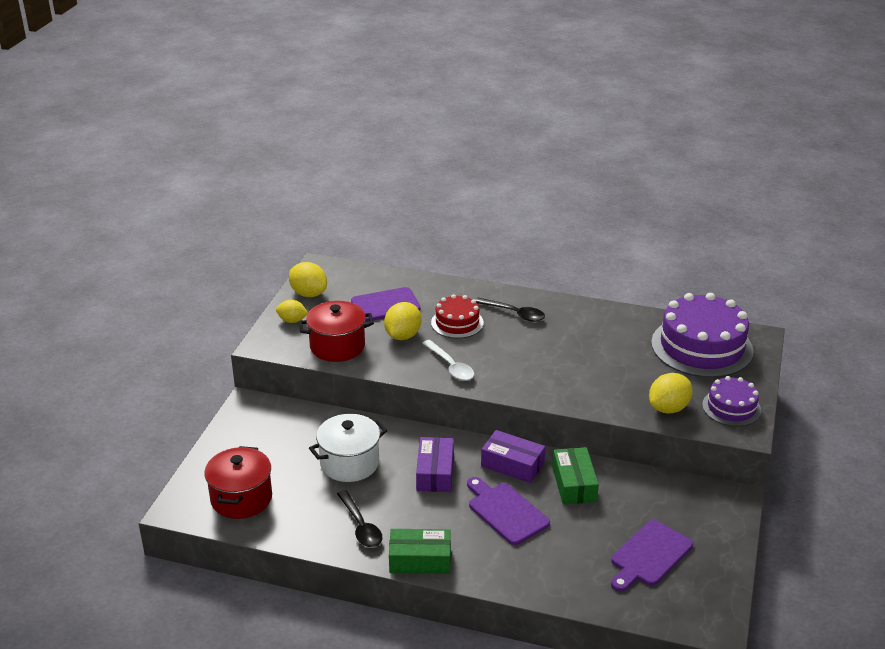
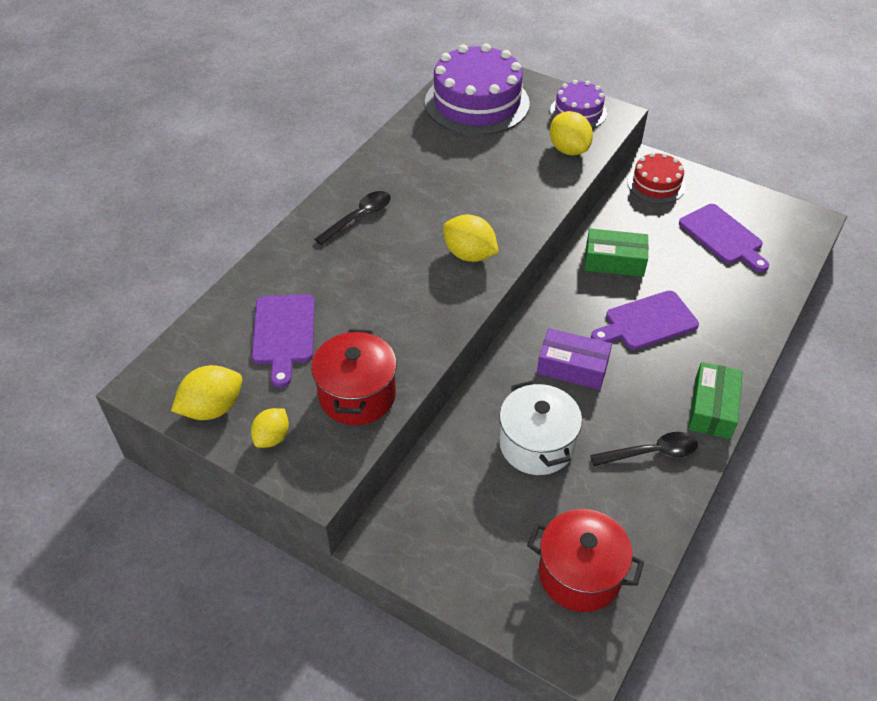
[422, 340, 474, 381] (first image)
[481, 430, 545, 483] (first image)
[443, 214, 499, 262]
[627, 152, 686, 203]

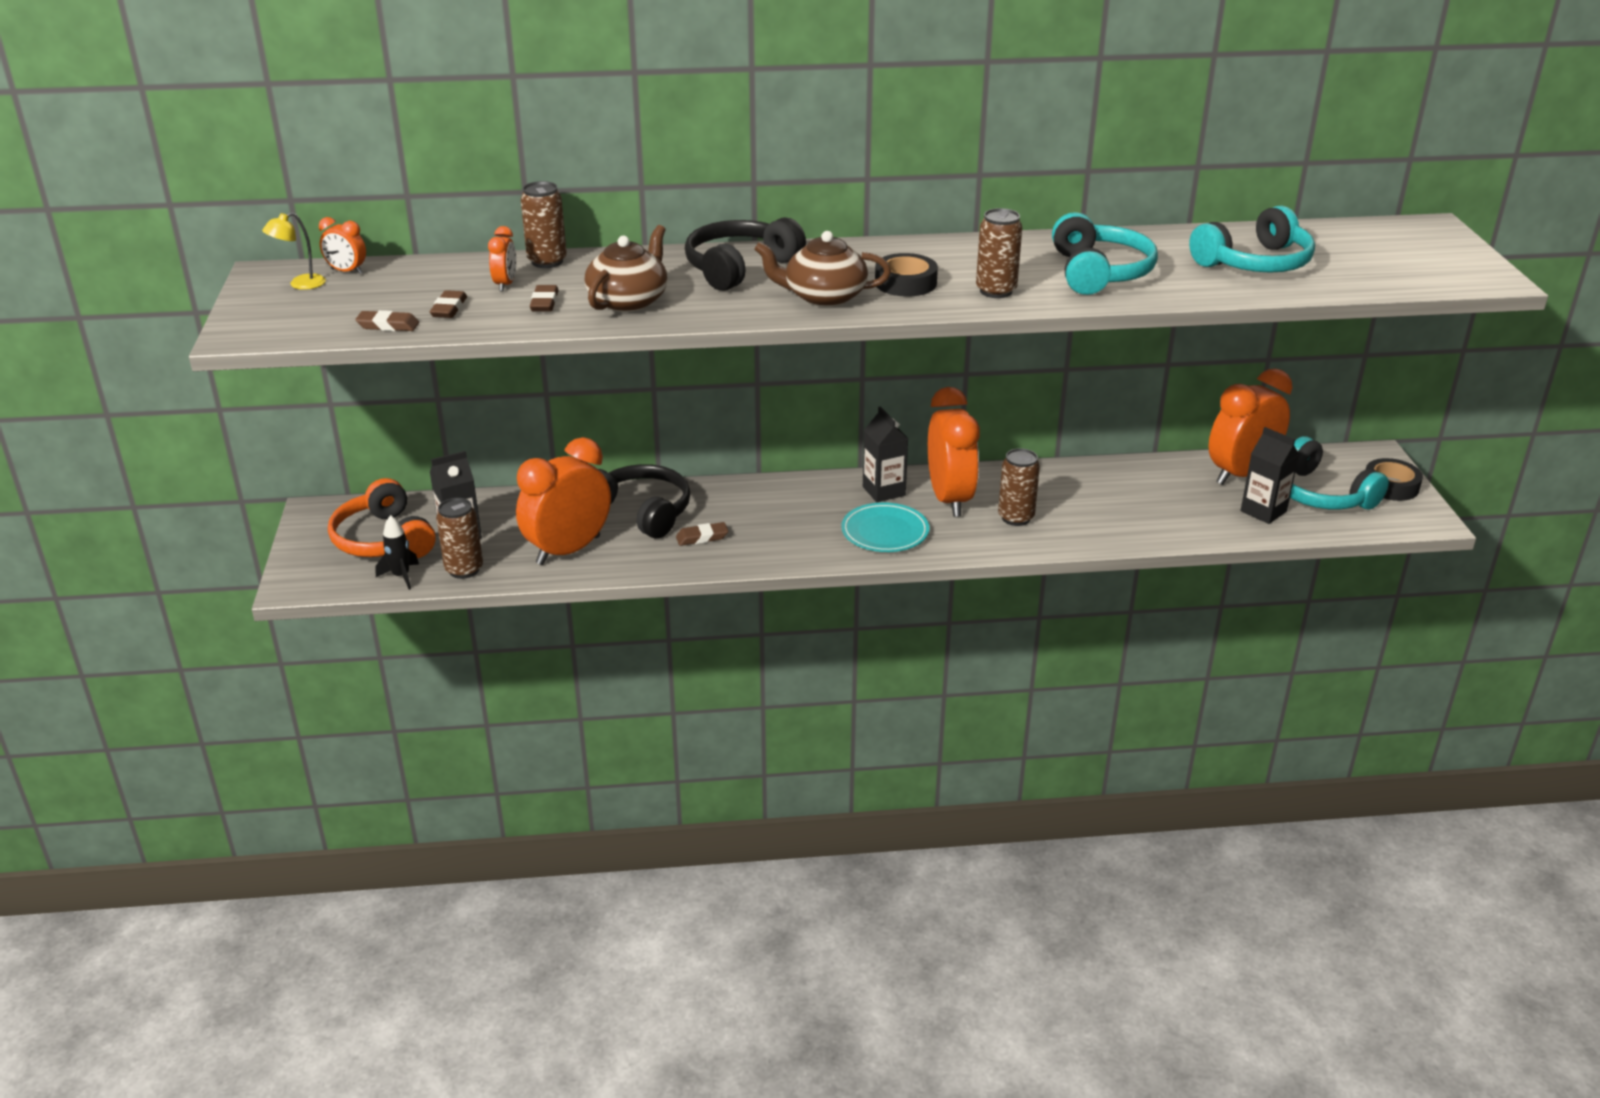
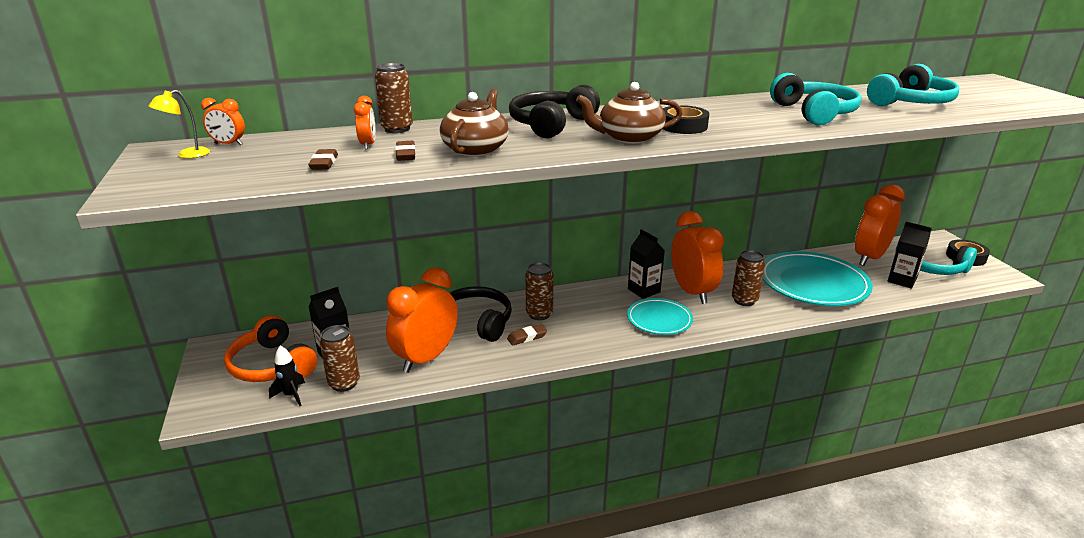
[355, 310, 419, 331] (first image)
[762, 251, 873, 306]
[525, 262, 553, 320]

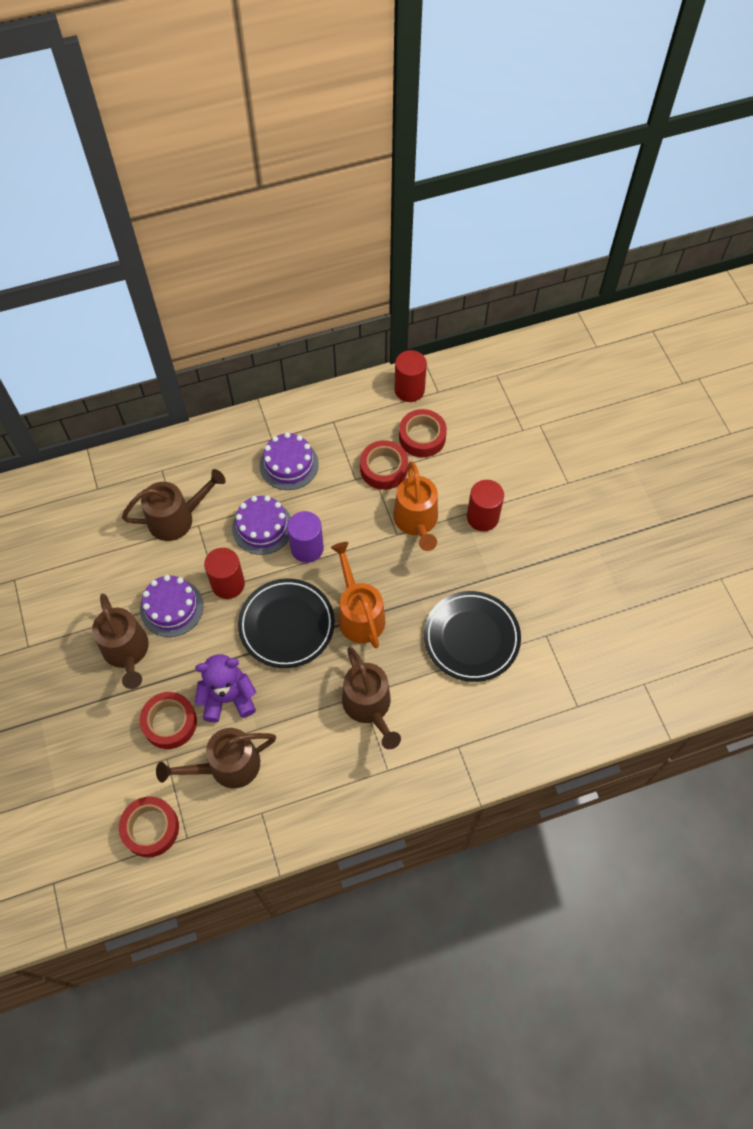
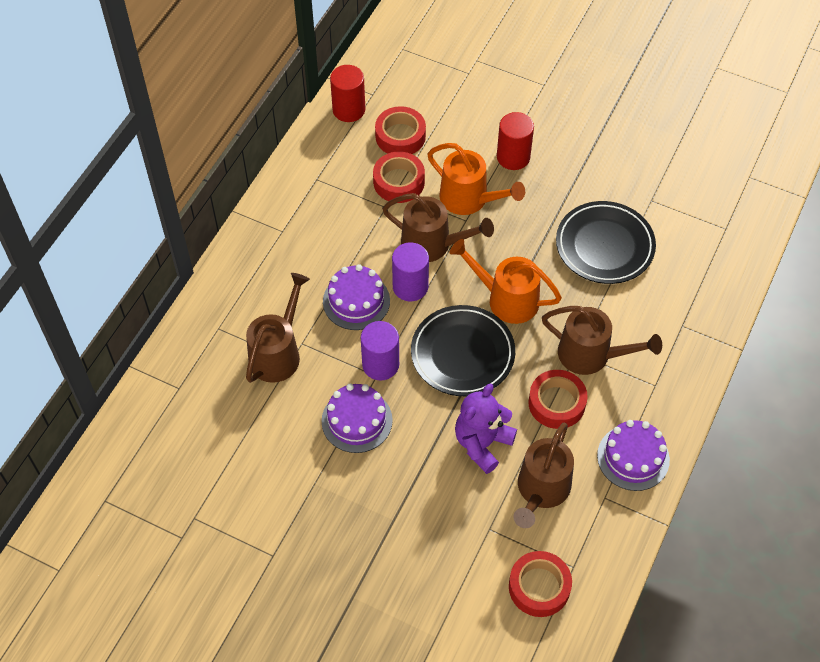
[382, 193, 494, 262]
[528, 370, 588, 429]
[597, 420, 670, 491]
[361, 321, 399, 381]

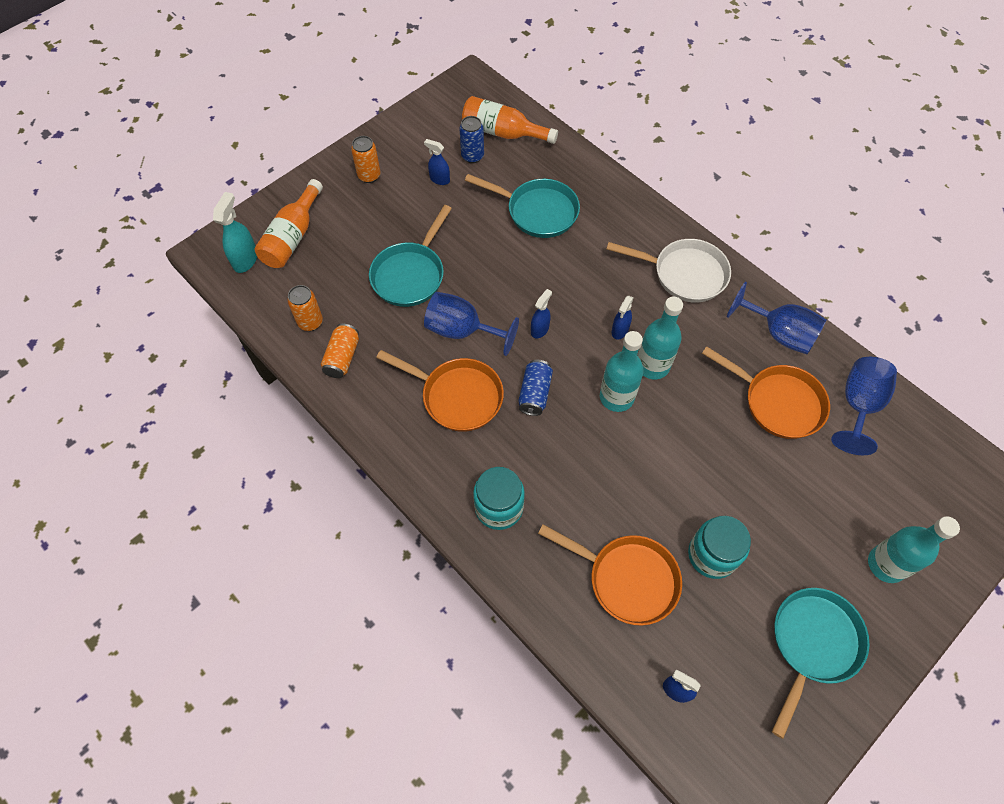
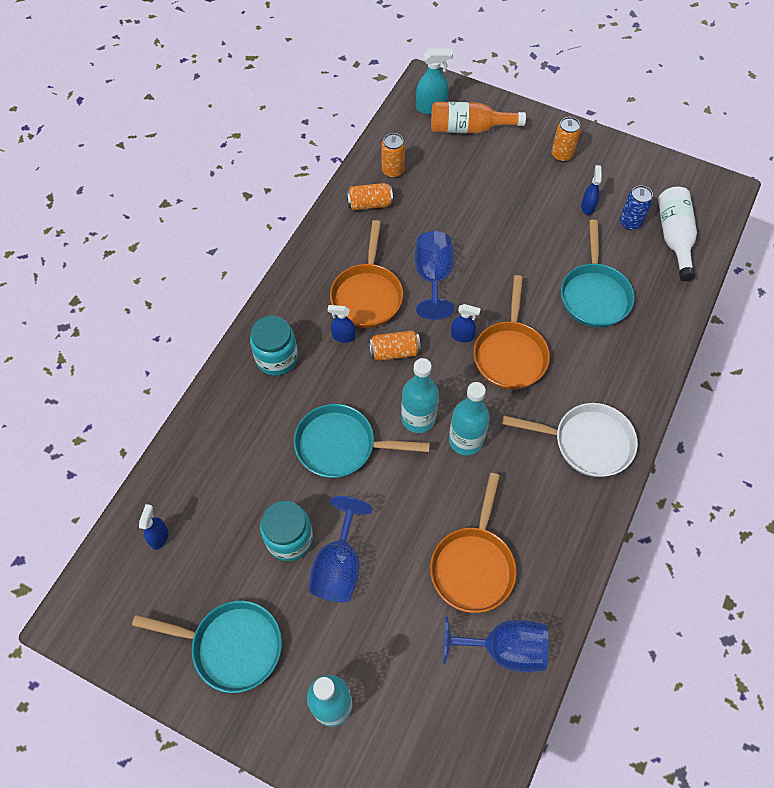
[294, 404, 430, 478]
[474, 275, 550, 390]
[328, 305, 356, 343]
[308, 496, 373, 602]
[658, 186, 697, 281]
[369, 330, 421, 361]
[502, 403, 638, 477]

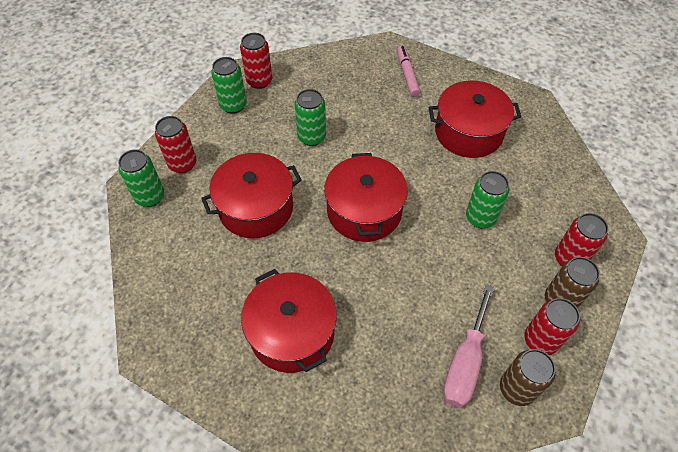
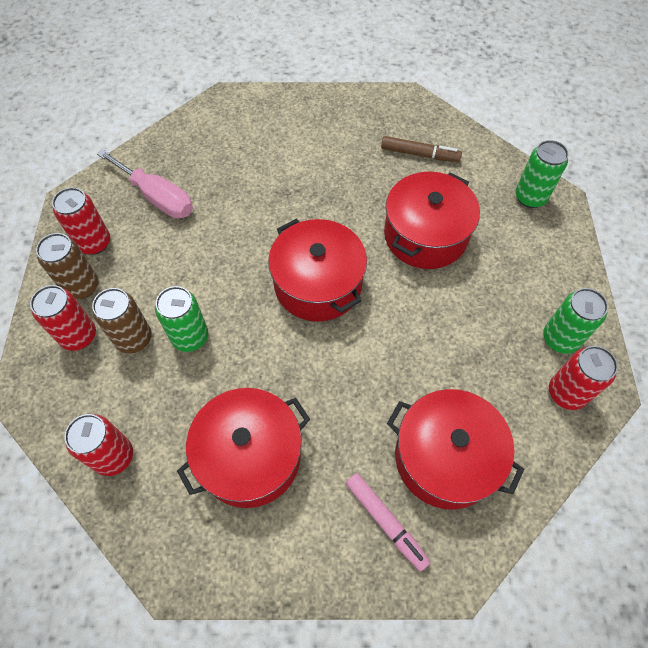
[295, 89, 326, 146] (first image)
[381, 136, 462, 162]
[64, 414, 133, 476]
[387, 389, 524, 510]
[92, 288, 152, 354]
[97, 149, 193, 218]

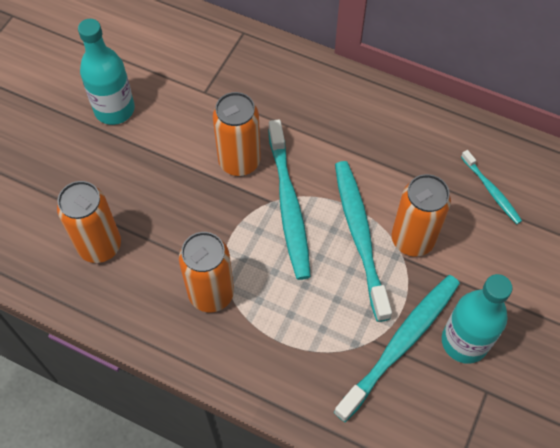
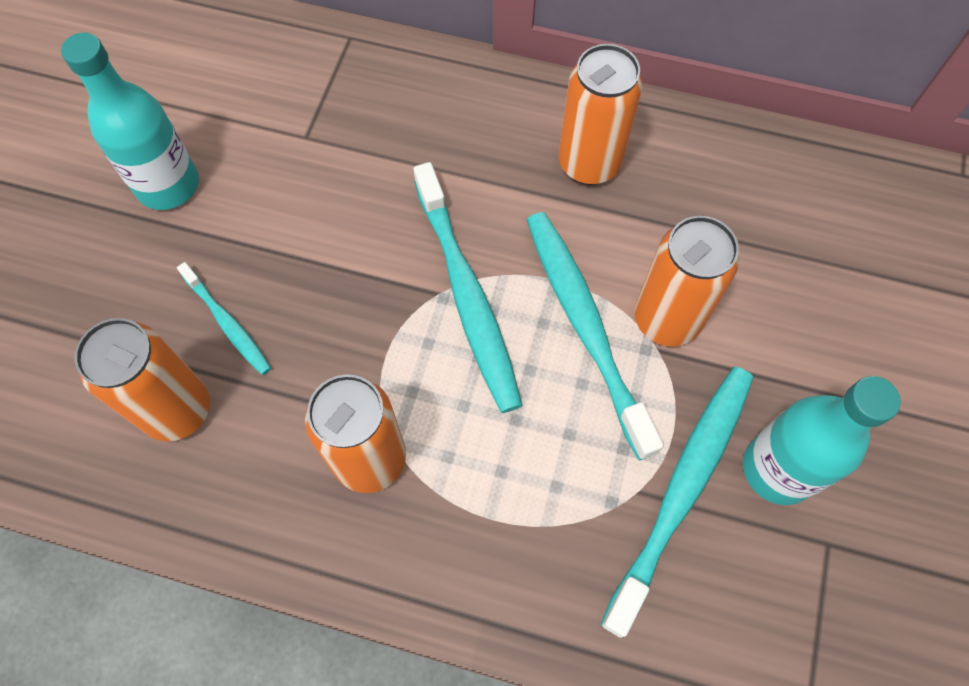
[559, 44, 642, 185]
[177, 262, 271, 375]

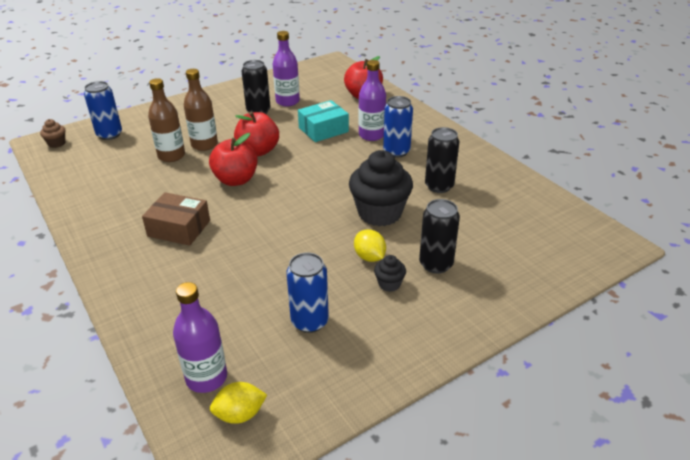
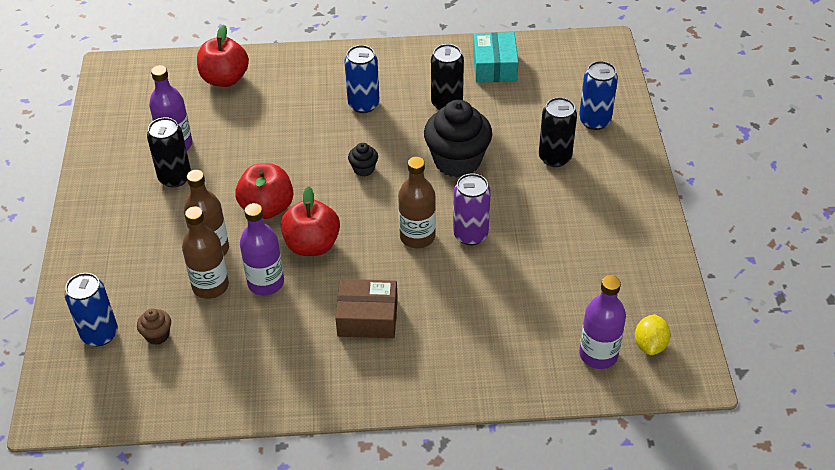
[354, 229, 386, 262] (first image)
[398, 157, 436, 248]
[453, 173, 491, 245]
[137, 309, 171, 345]
[579, 61, 618, 130]
[473, 32, 519, 83]
[240, 203, 284, 296]
[348, 143, 378, 177]
[335, 279, 398, 338]

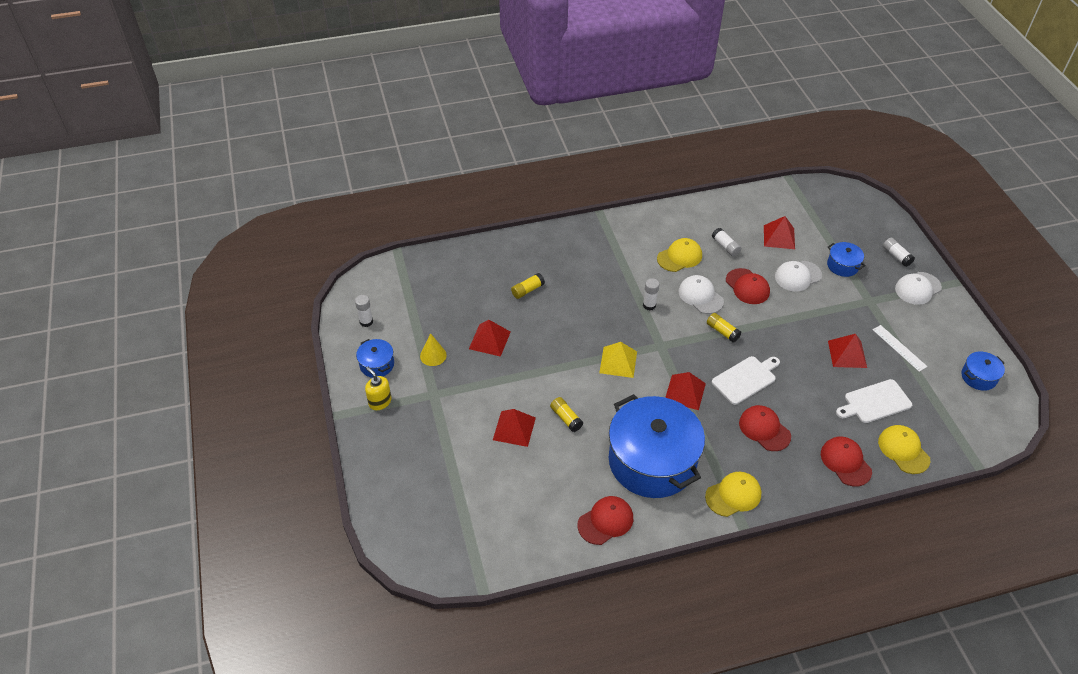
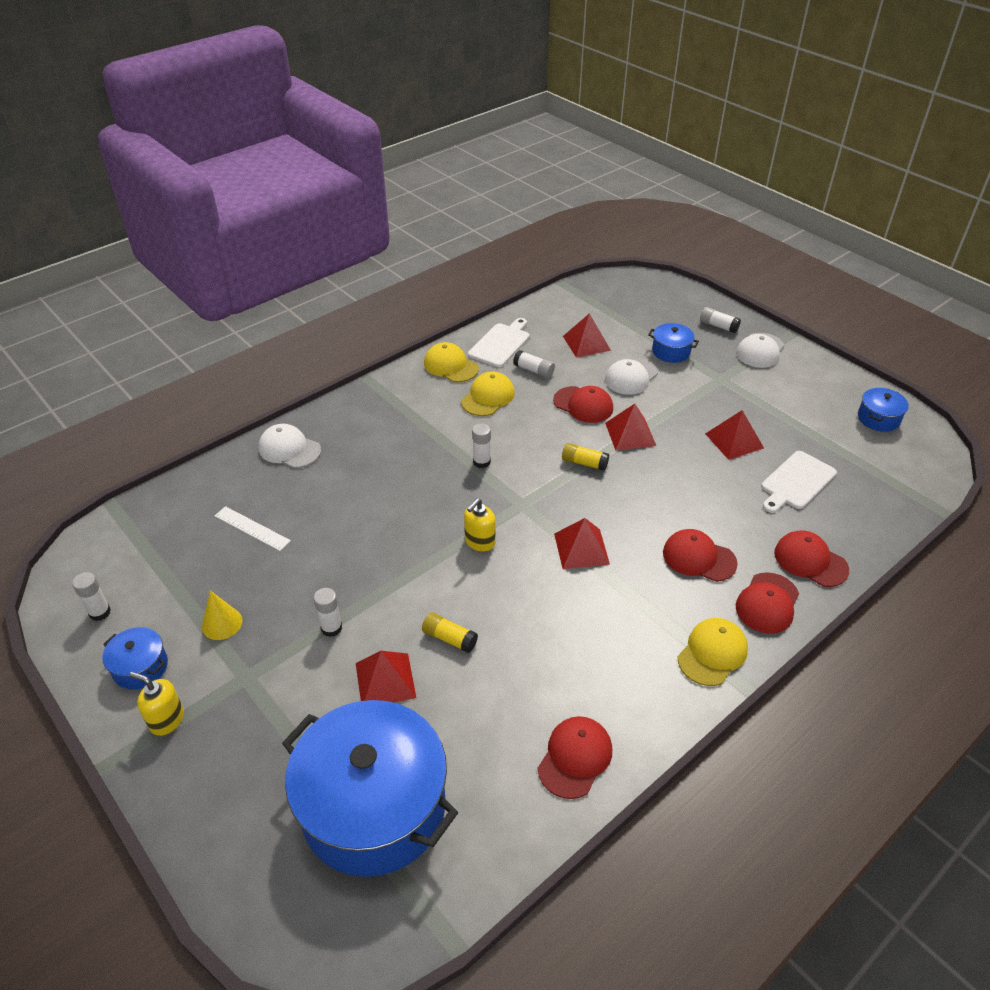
[511, 273, 545, 299] (first image)
[314, 588, 342, 637]
[736, 572, 799, 634]
[605, 404, 656, 450]
[282, 700, 458, 877]
[259, 424, 321, 468]
[468, 318, 530, 367]
[215, 506, 291, 551]
[424, 342, 479, 382]
[464, 498, 495, 552]

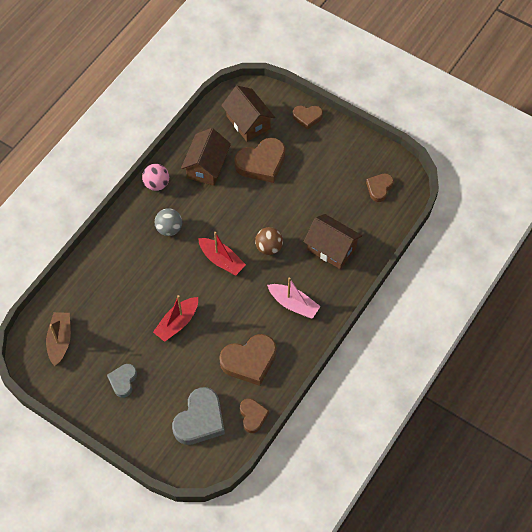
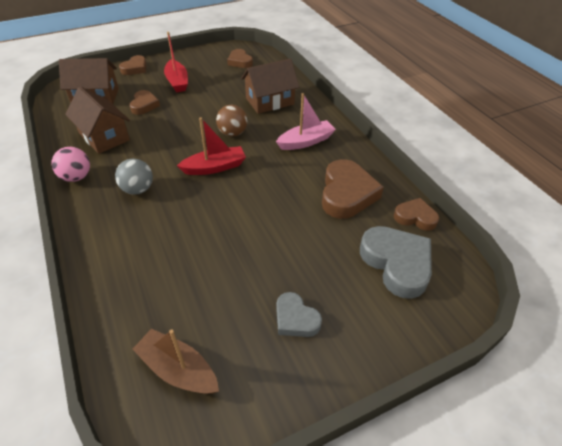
[164, 32, 188, 92]
[129, 90, 160, 115]

